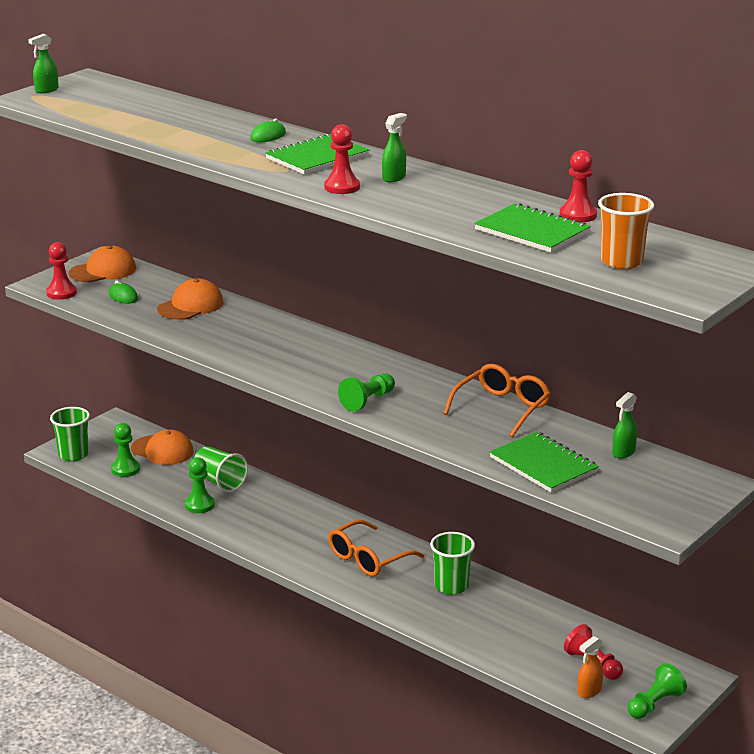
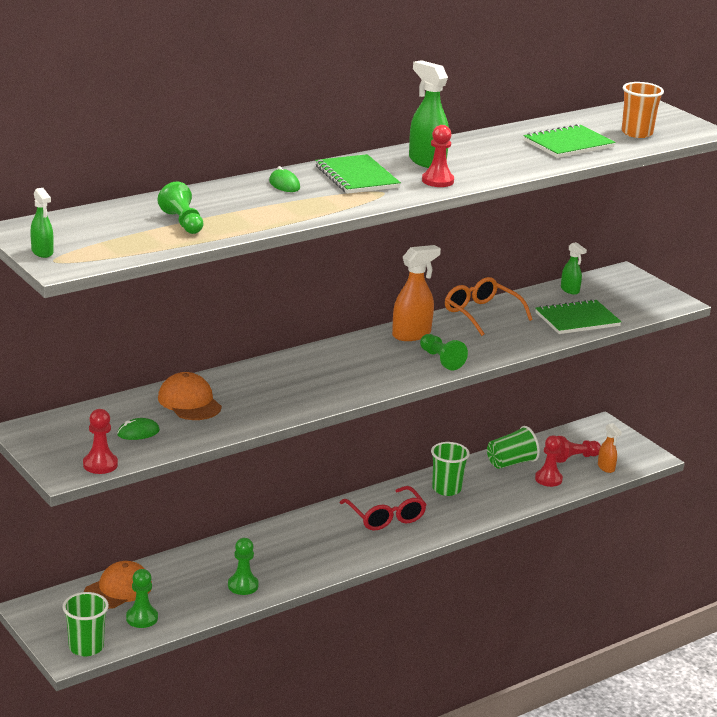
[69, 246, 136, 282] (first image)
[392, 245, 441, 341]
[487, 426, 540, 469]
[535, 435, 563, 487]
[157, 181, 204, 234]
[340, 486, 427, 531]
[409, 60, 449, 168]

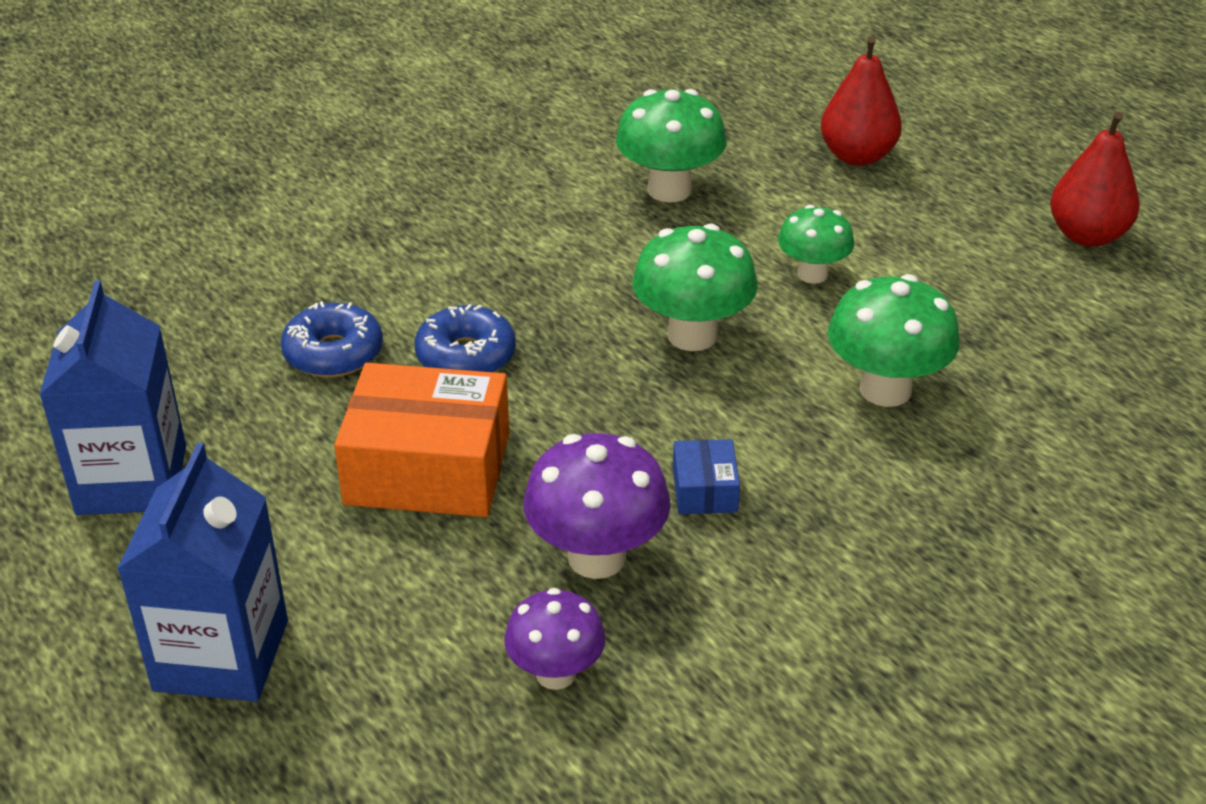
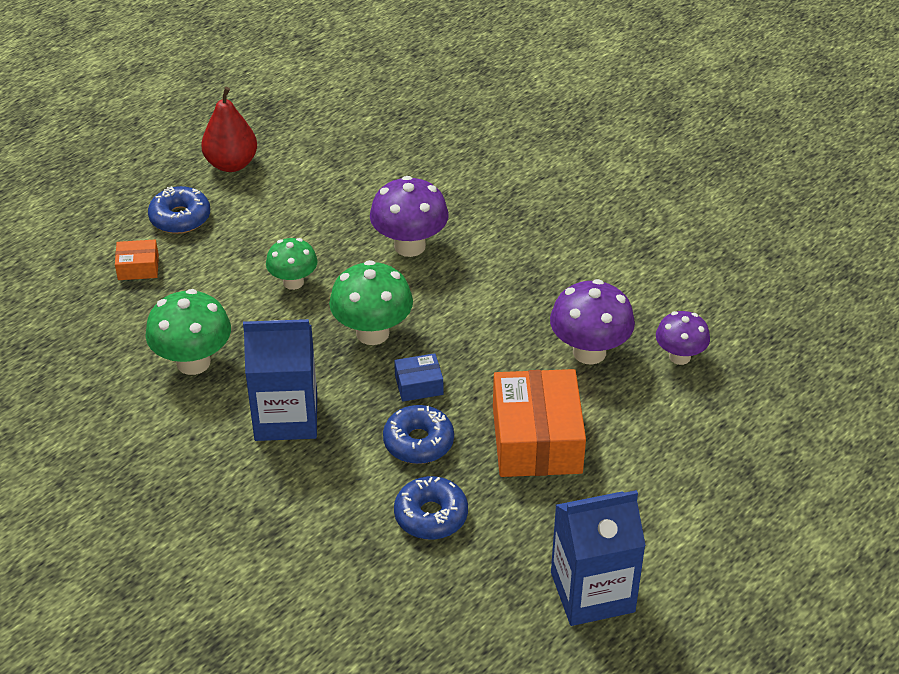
[148, 186, 210, 234]
[243, 319, 317, 441]
[394, 353, 443, 402]
[115, 240, 159, 280]
[370, 176, 449, 257]

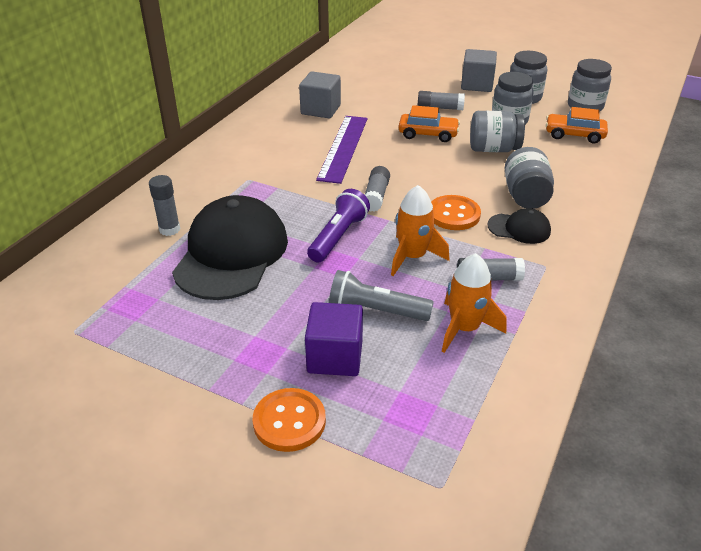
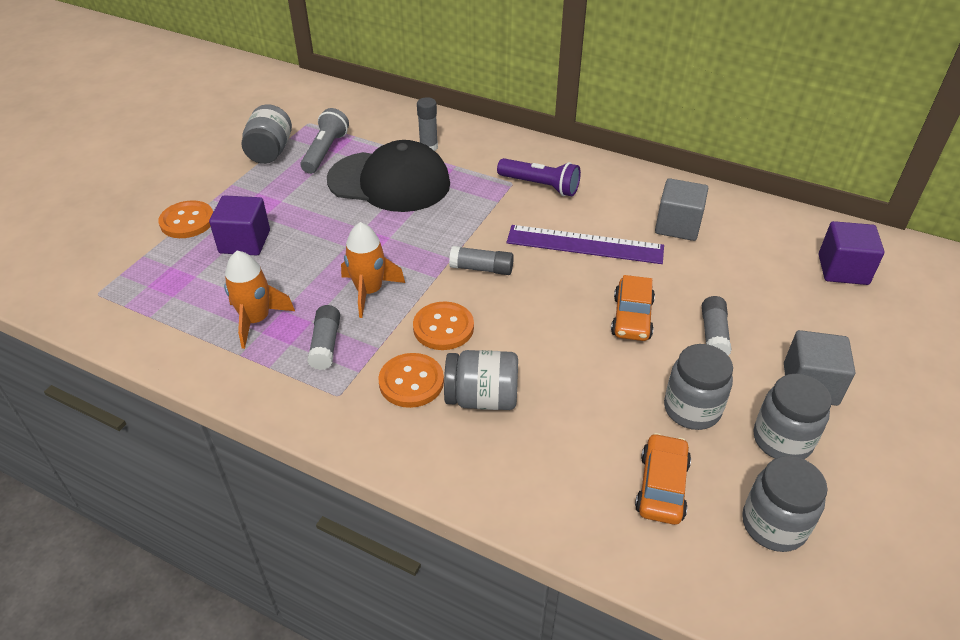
[819, 221, 884, 285]
[497, 158, 581, 196]
[301, 108, 349, 174]
[241, 104, 292, 164]
[378, 353, 444, 408]

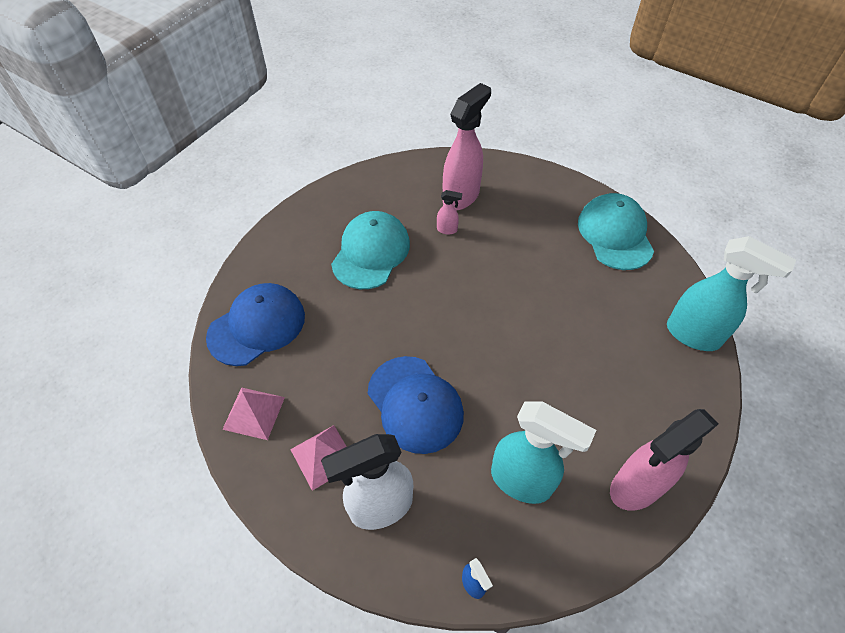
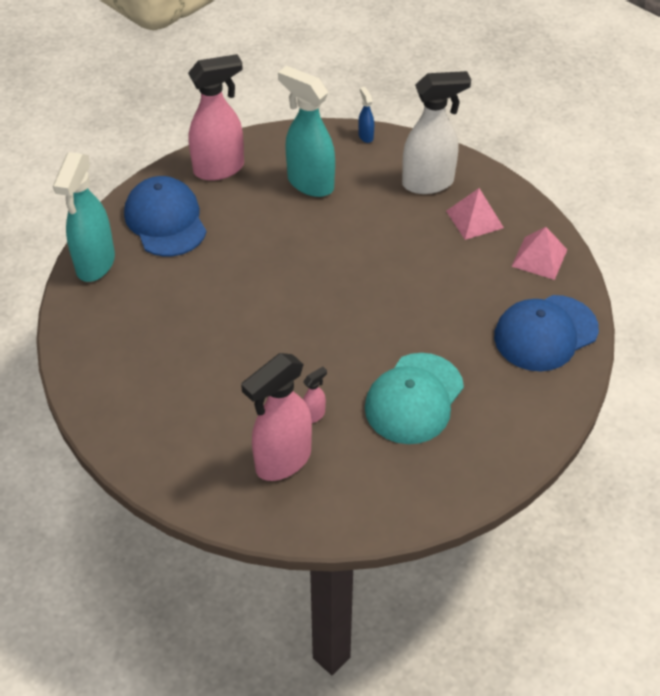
[578, 193, 654, 270] (first image)
[124, 176, 206, 256]
[303, 367, 327, 423]
[53, 152, 115, 282]

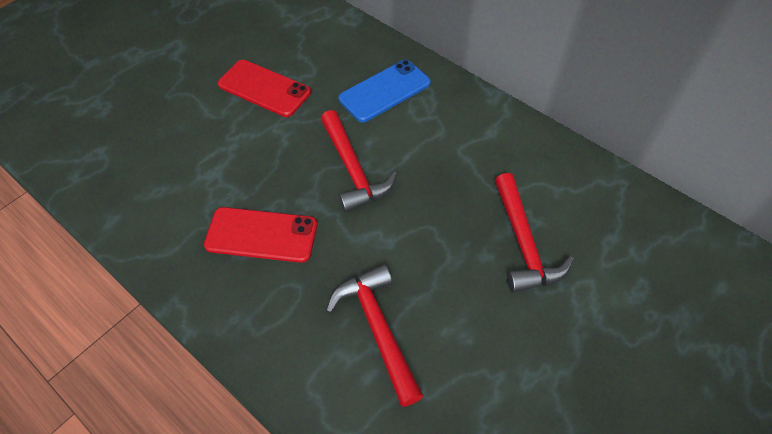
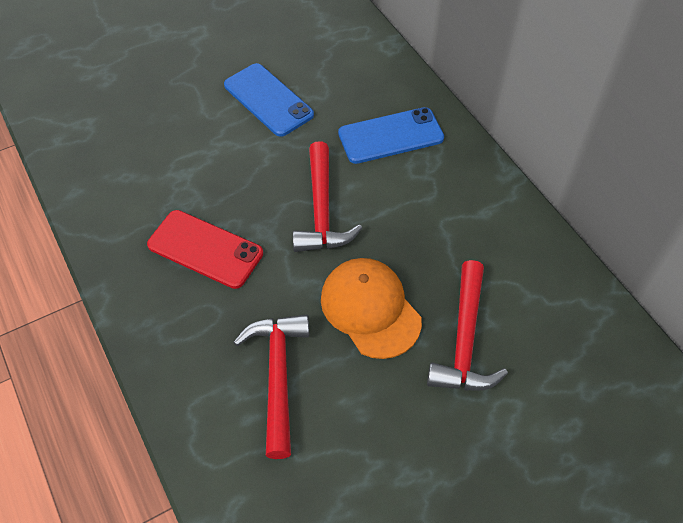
[321, 258, 422, 359]
[224, 63, 314, 137]

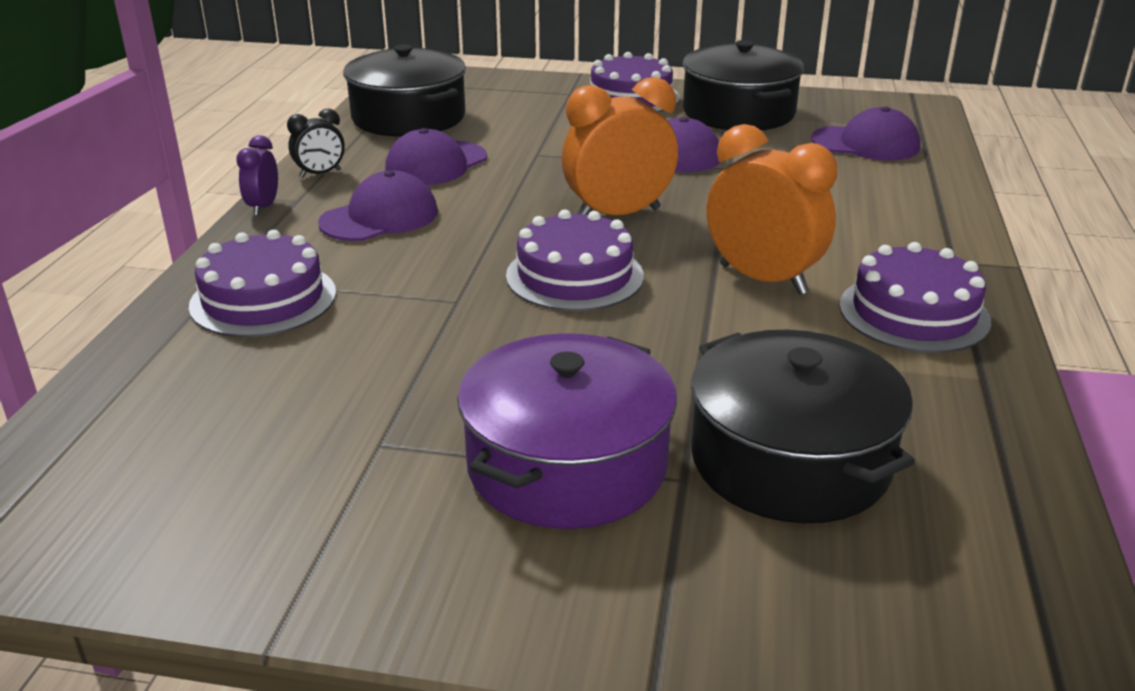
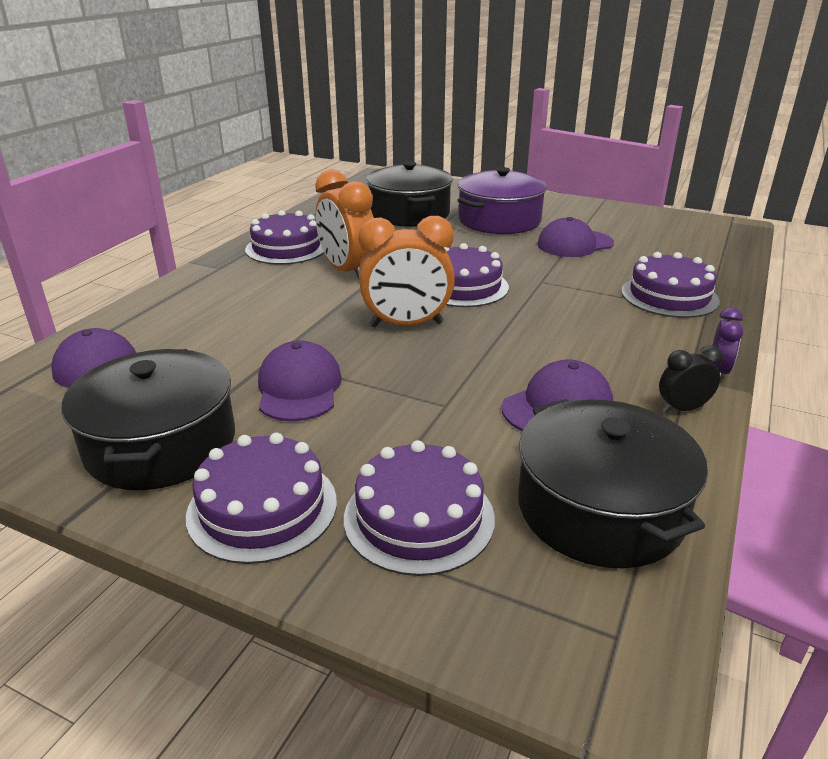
[344, 440, 495, 576]
[537, 217, 614, 257]

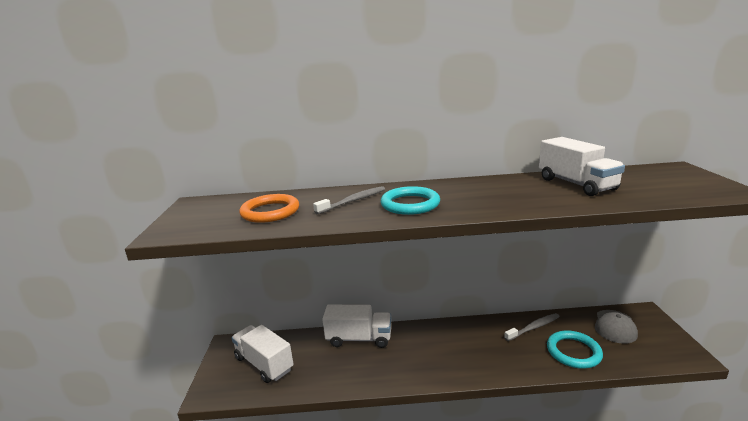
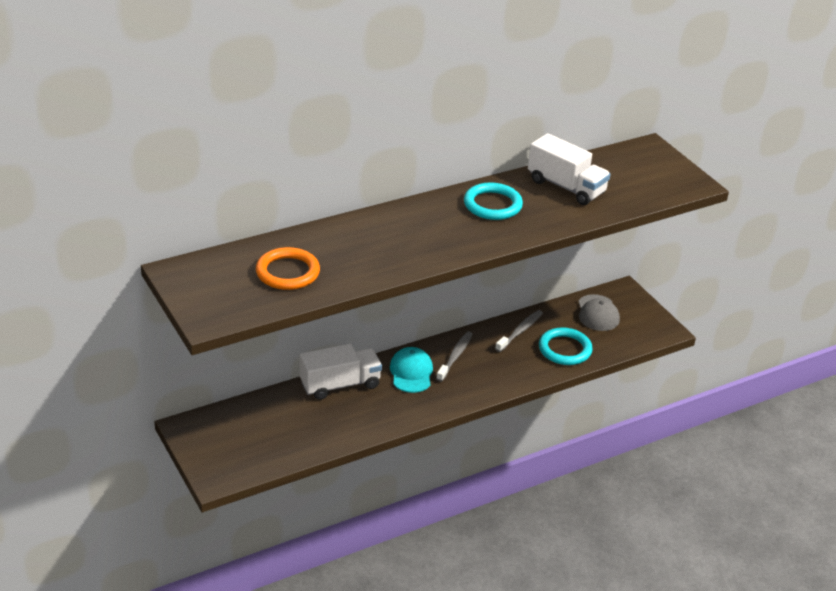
[231, 325, 294, 383] (first image)
[390, 347, 433, 393]
[436, 331, 473, 382]
[464, 182, 523, 220]

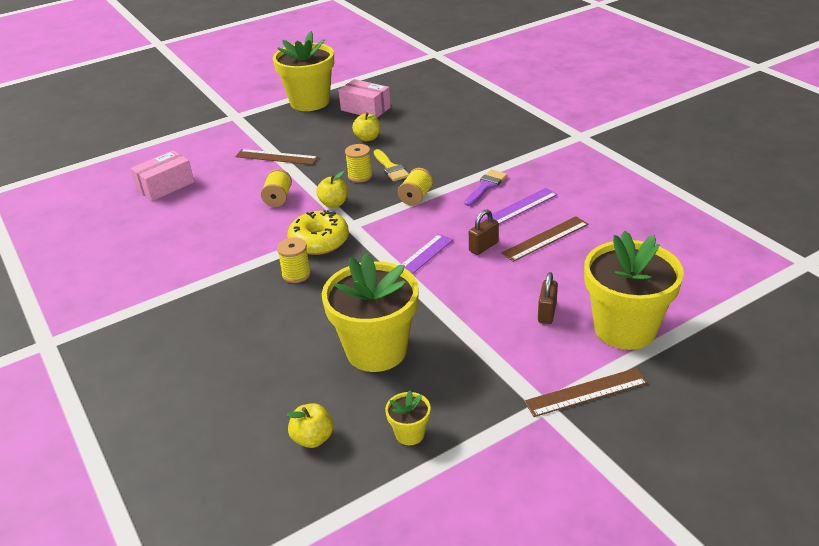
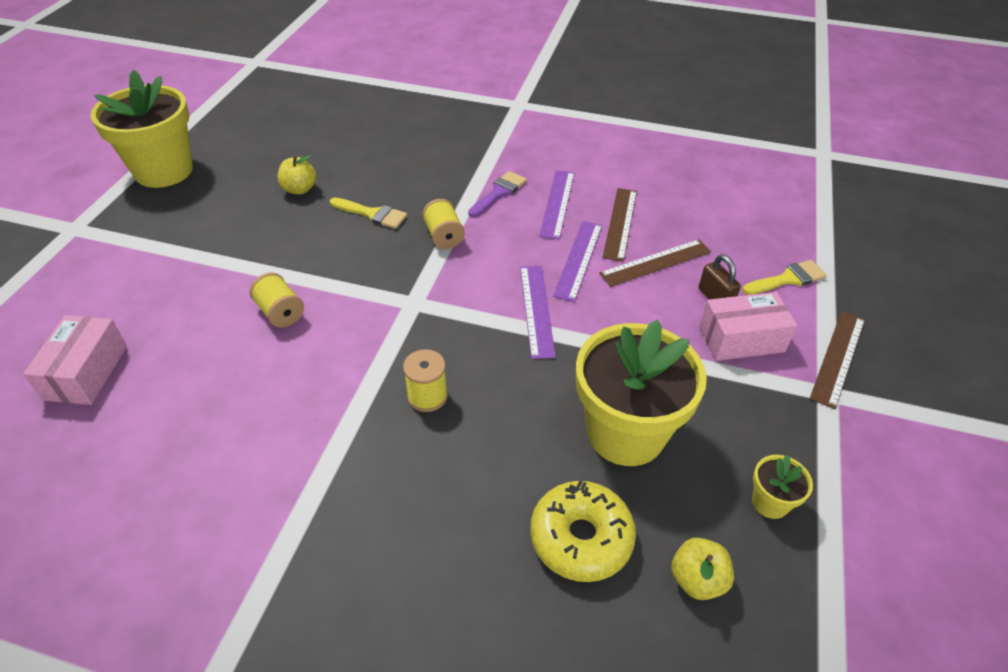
[316, 171, 348, 208] (first image)
[345, 144, 373, 183] (first image)
[599, 239, 711, 287]
[530, 481, 636, 582]
[699, 292, 797, 361]
[553, 221, 602, 302]
[742, 260, 827, 295]
[468, 171, 527, 217]

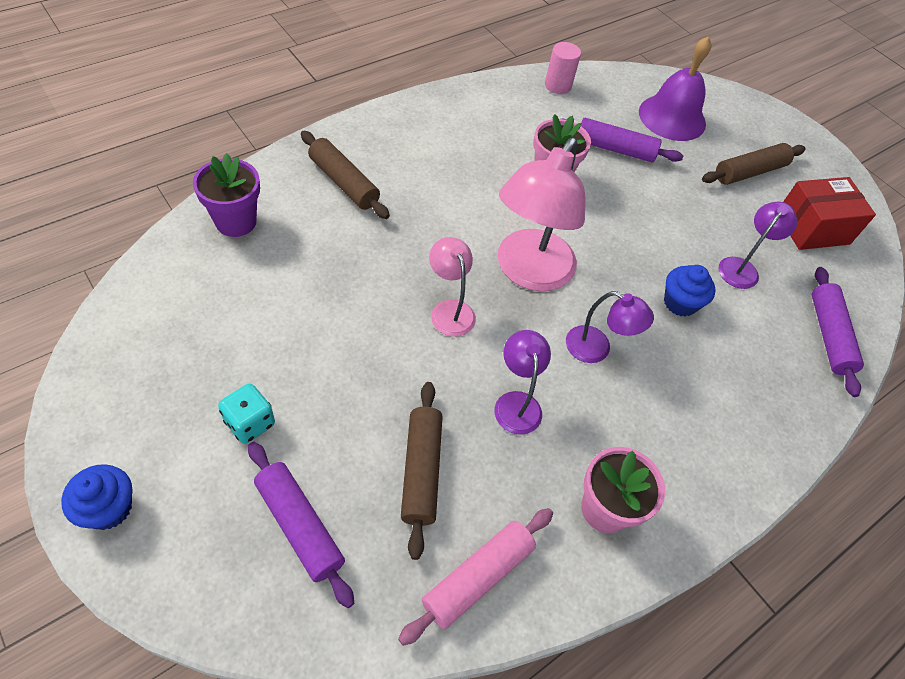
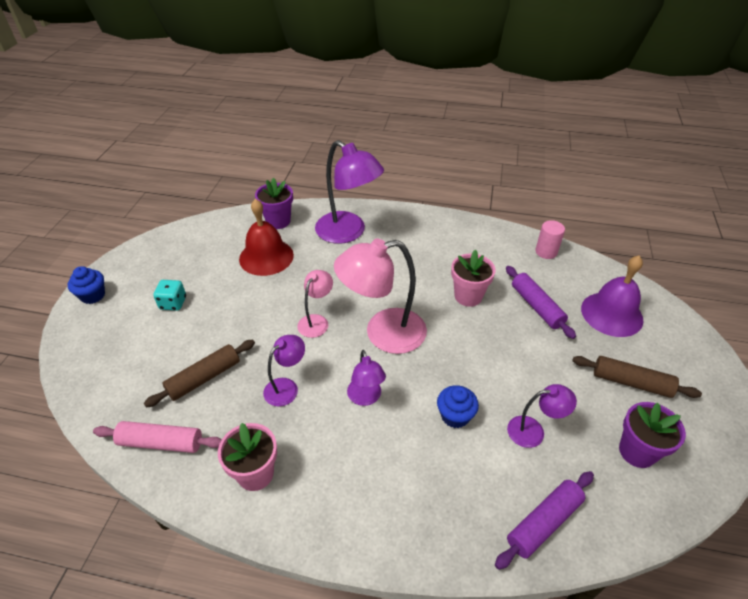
[248, 442, 354, 608] (first image)
[239, 199, 294, 276]
[315, 140, 384, 244]
[619, 402, 686, 468]

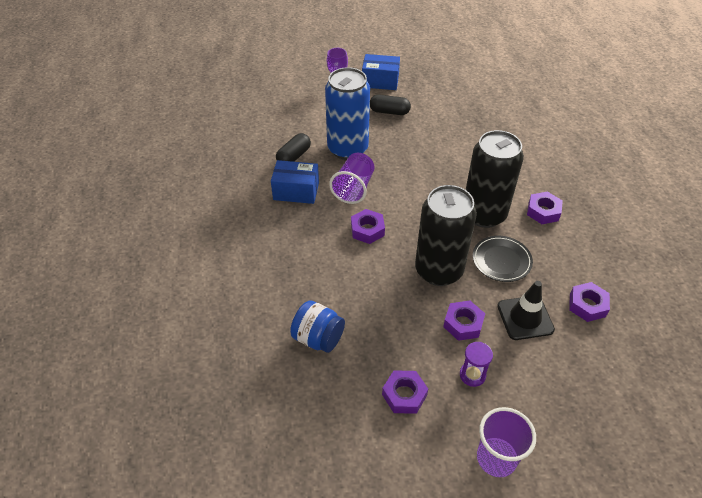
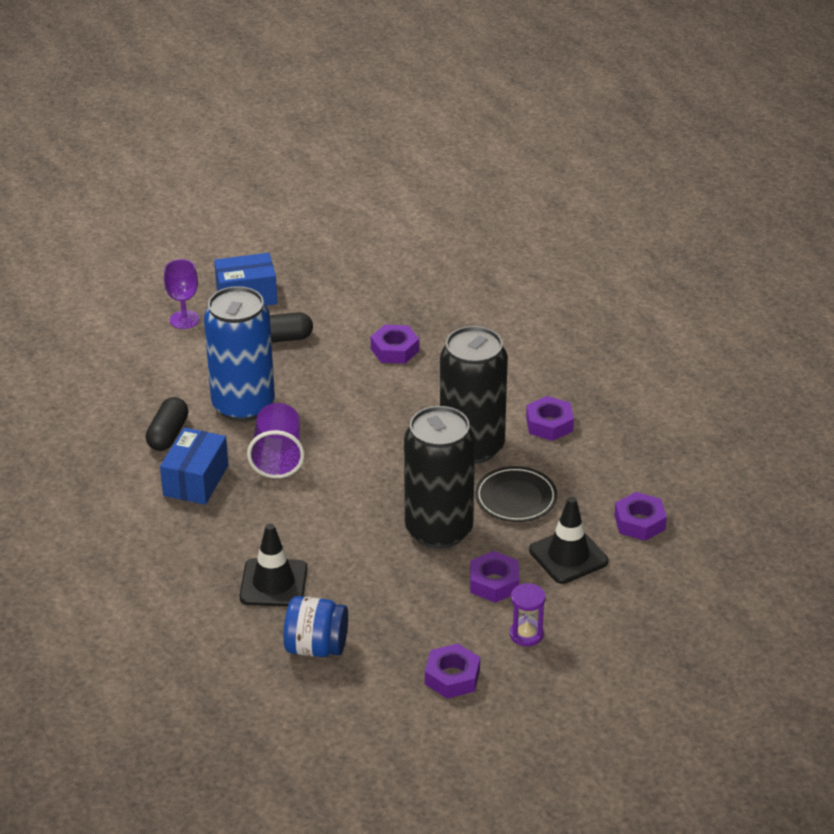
[477, 407, 536, 477] (first image)
[240, 523, 307, 606]
[371, 325, 419, 364]
[160, 427, 228, 505]

